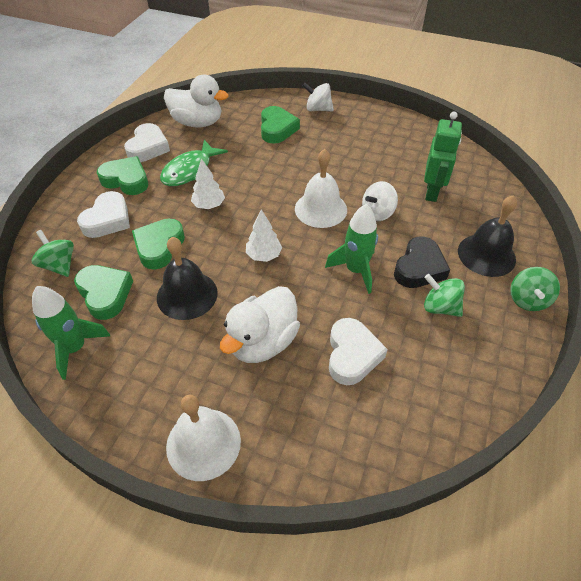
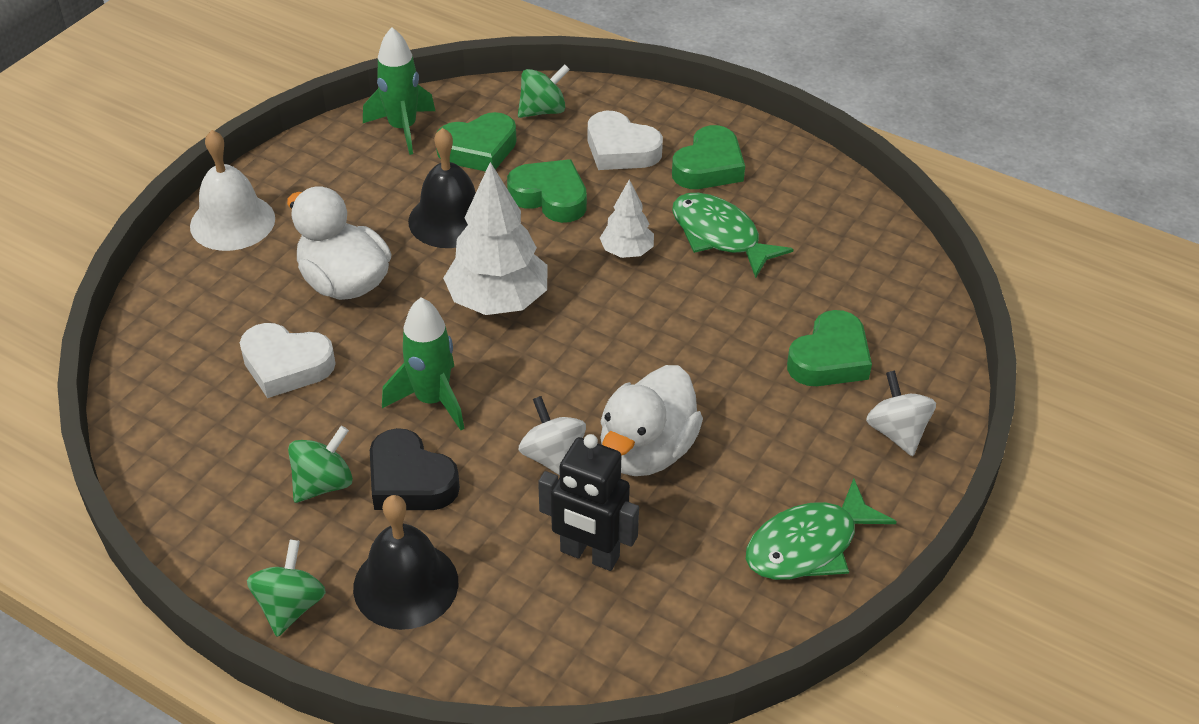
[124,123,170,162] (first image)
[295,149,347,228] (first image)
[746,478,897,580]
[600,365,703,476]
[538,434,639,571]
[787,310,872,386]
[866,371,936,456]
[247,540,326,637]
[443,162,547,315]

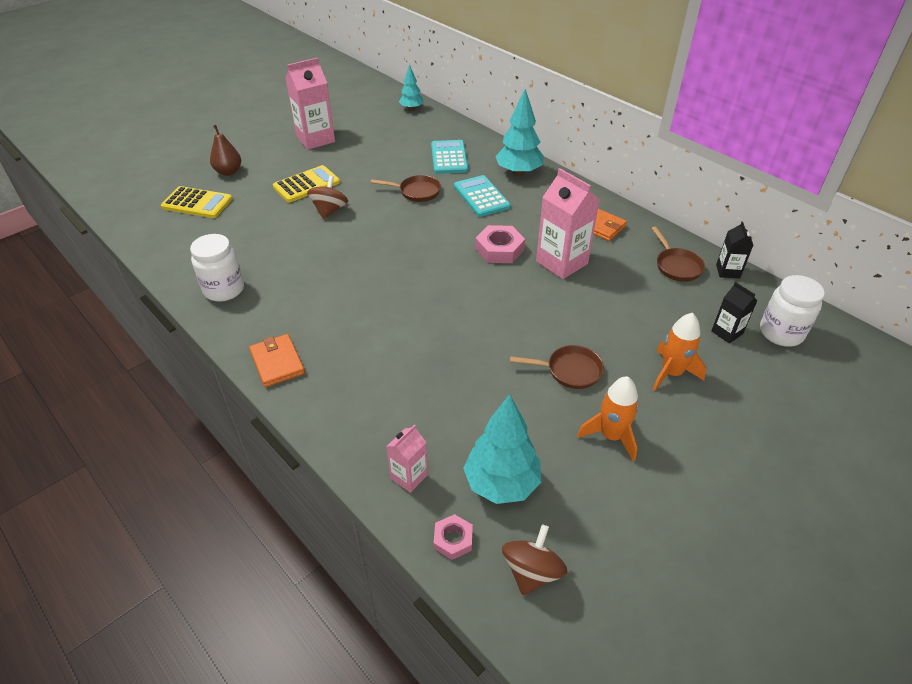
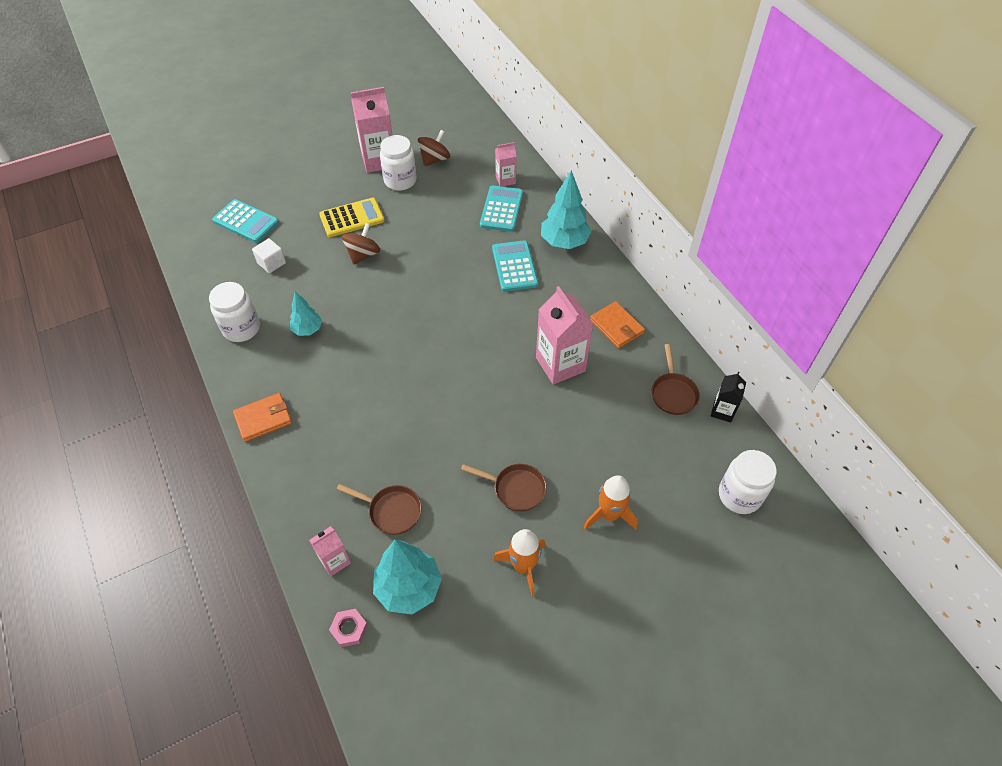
[210,125,241,176] (first image)
[475,225,525,263] (first image)
[711,282,758,344] (first image)
[252,238,286,273]
[380,135,416,191]
[495,142,517,187]
[336,484,422,535]
[290,292,322,336]
[418,130,450,166]
[212,199,279,243]
[233,393,292,442]

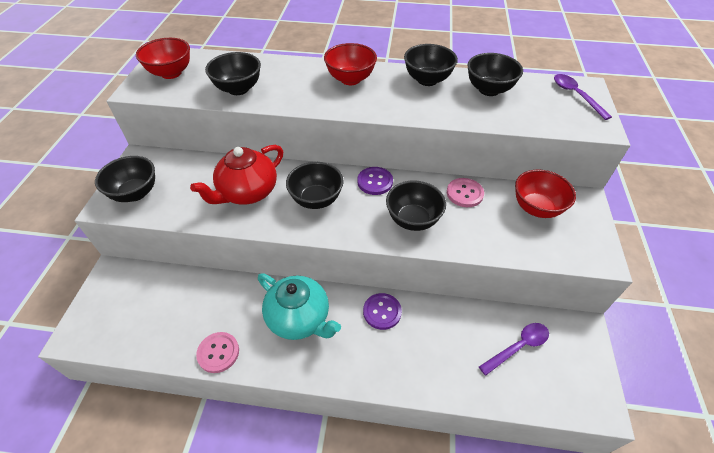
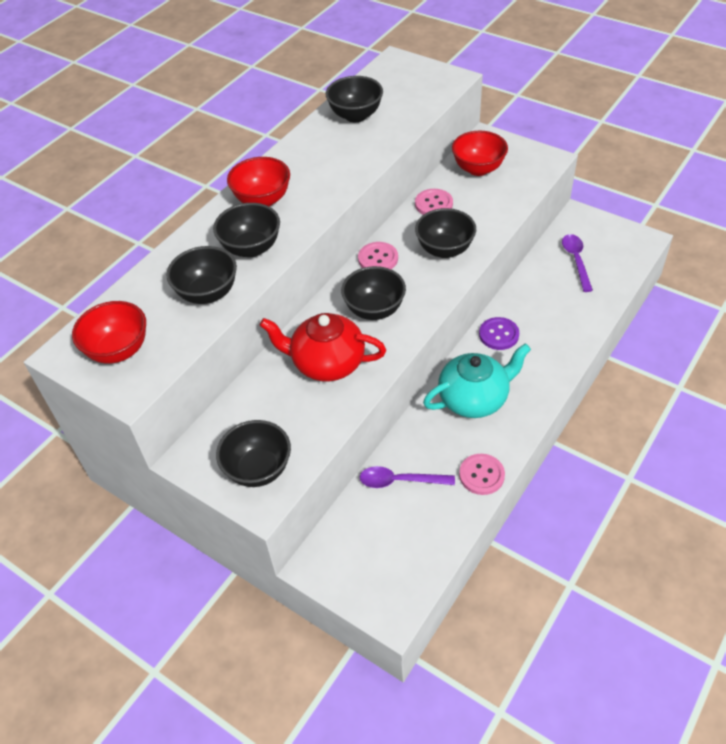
[213,203,280,257]
[360,466,455,488]
[358,242,398,269]
[260,313,386,381]

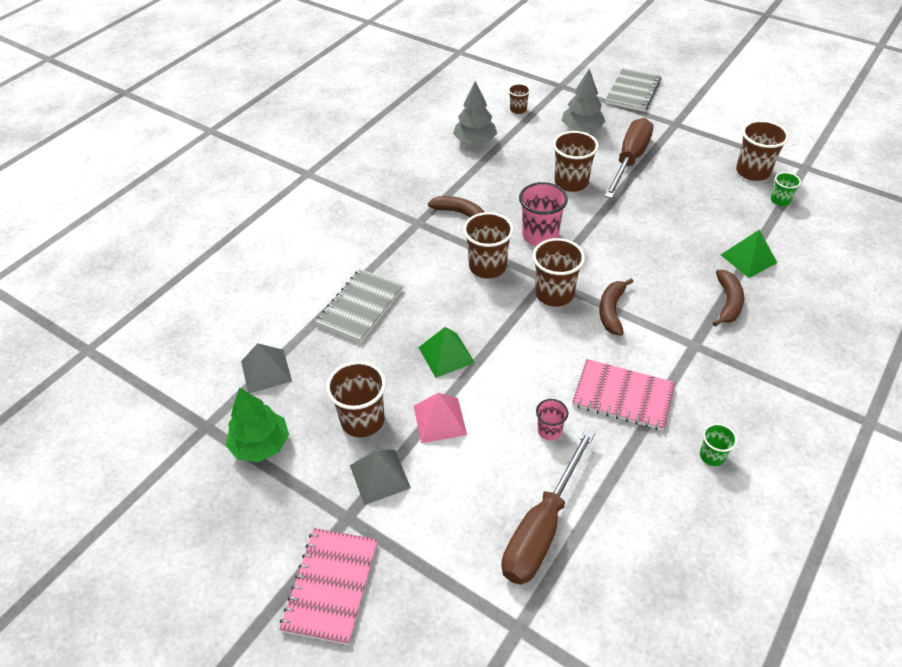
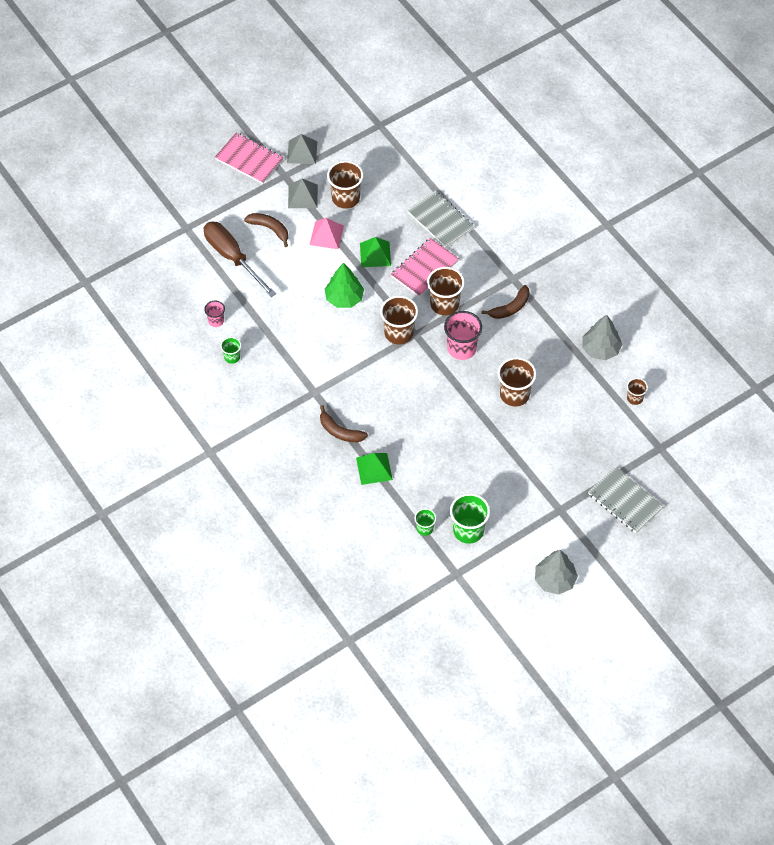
[604,118,653,198] (first image)
[325,263,364,308]
[287,134,317,164]
[204,301,225,327]
[535,550,578,595]
[391,238,459,297]
[244,213,288,247]
[450,493,490,544]

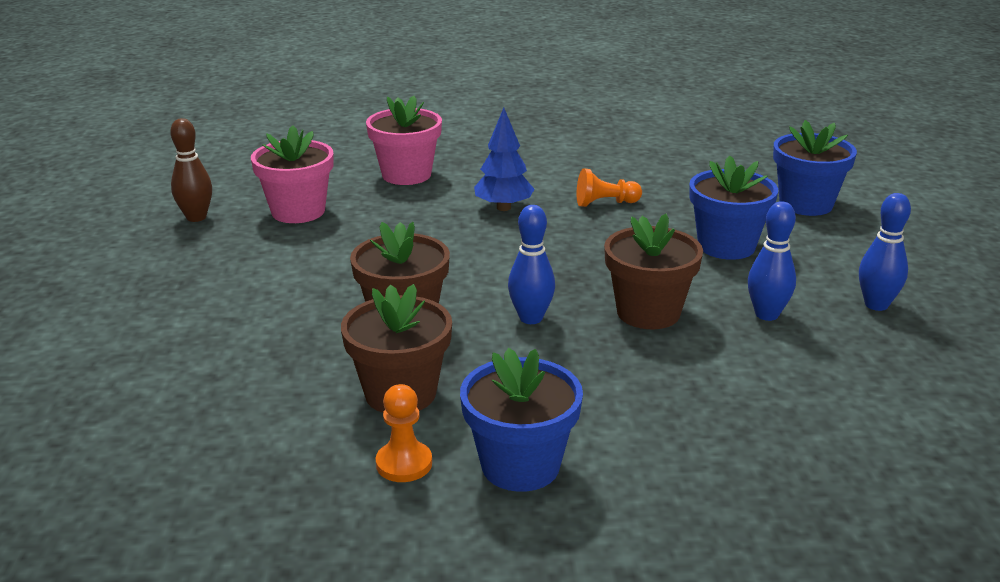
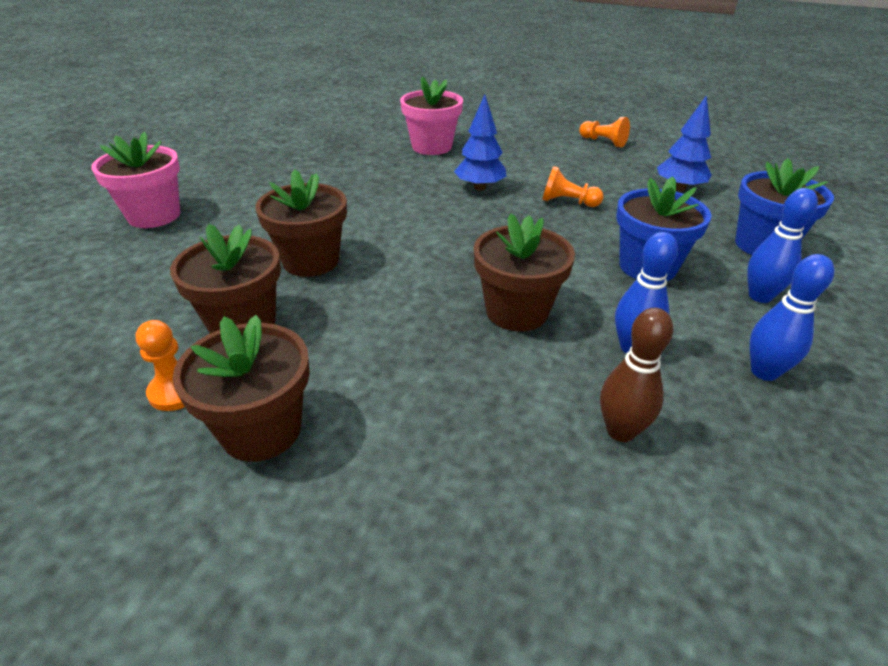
[579,117,630,147]
[657,95,712,191]
[600,308,674,442]
[91,132,180,228]
[747,188,818,303]
[172,315,310,462]

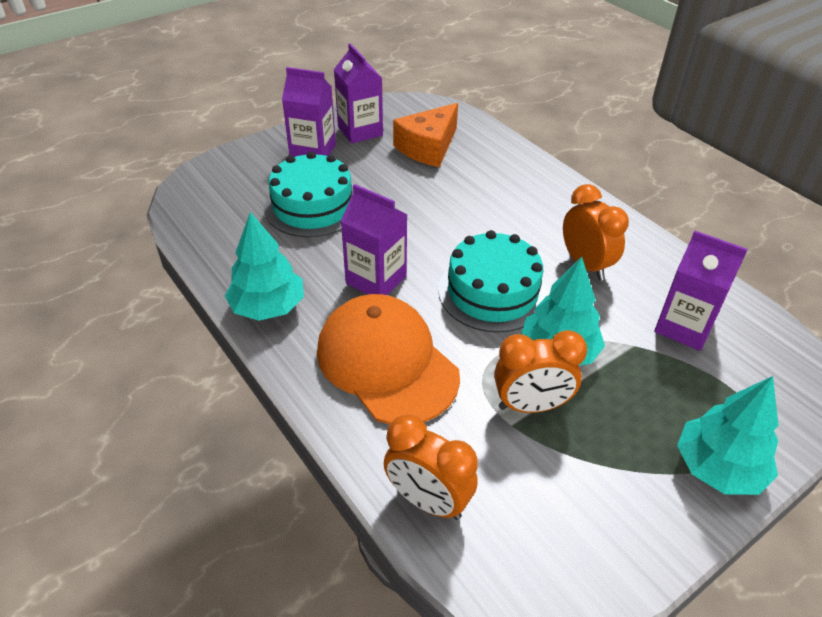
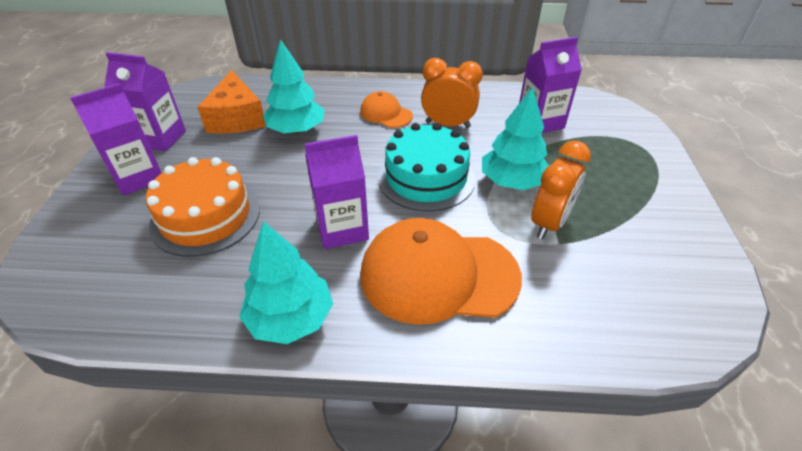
[384,414,478,520] (first image)
[360,91,413,128]
[263,39,325,134]
[146,157,260,257]

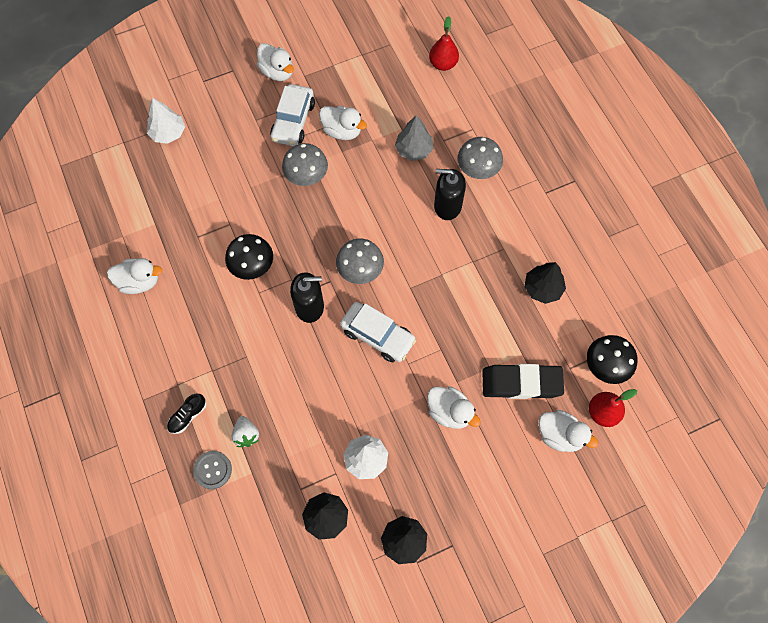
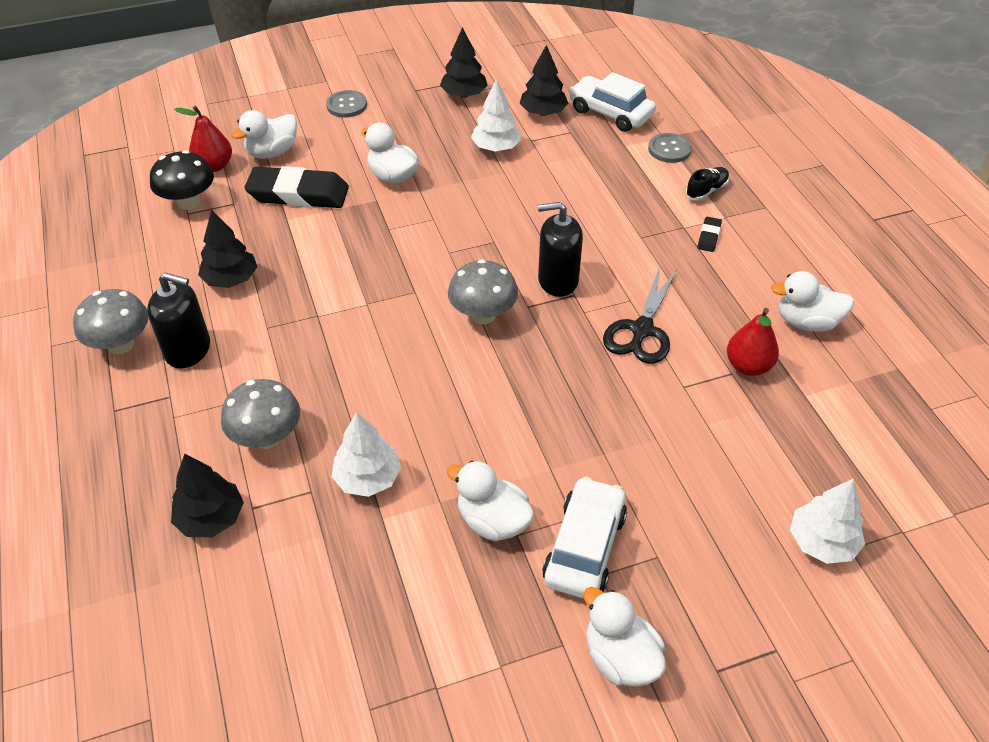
[232,416,259,447] (first image)
[171,454,244,537]
[326,90,367,117]
[698,217,722,252]
[73,289,149,354]
[569,72,656,132]
[727,308,779,376]
[147,272,210,369]
[603,266,677,364]
[331,412,401,497]
[231,110,297,159]

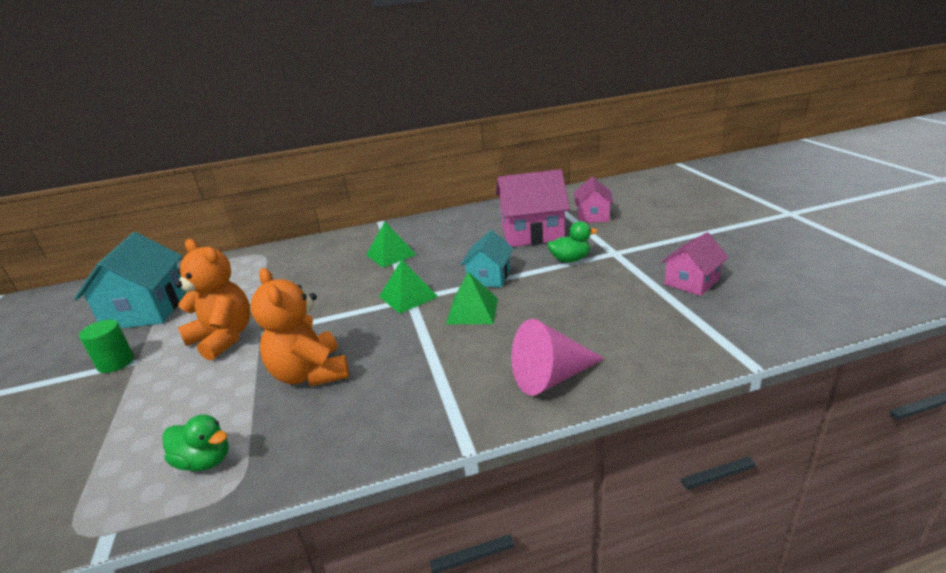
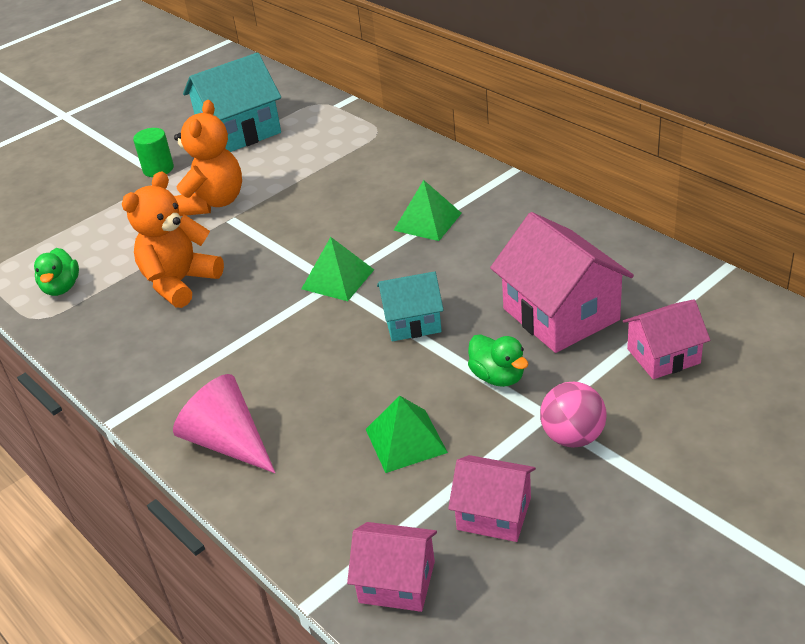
[347,522,437,612]
[540,382,607,448]
[366,396,448,473]

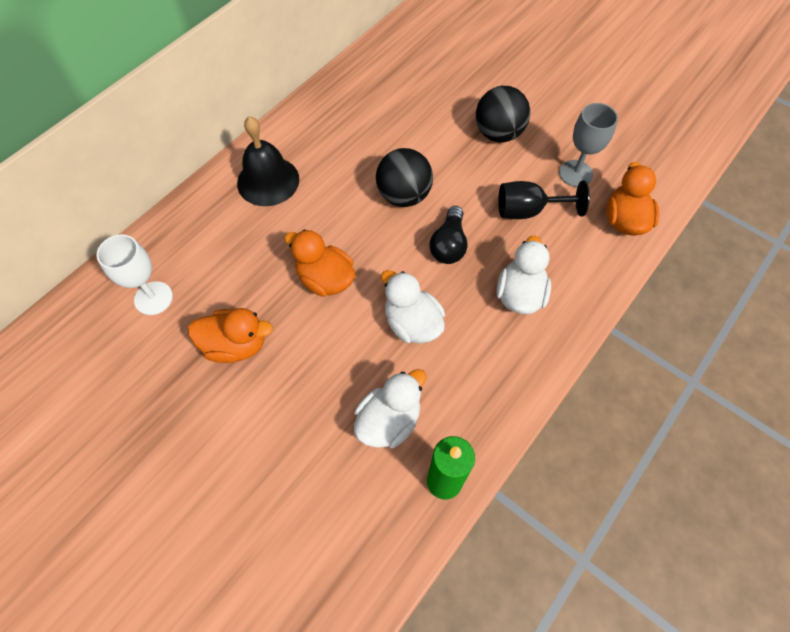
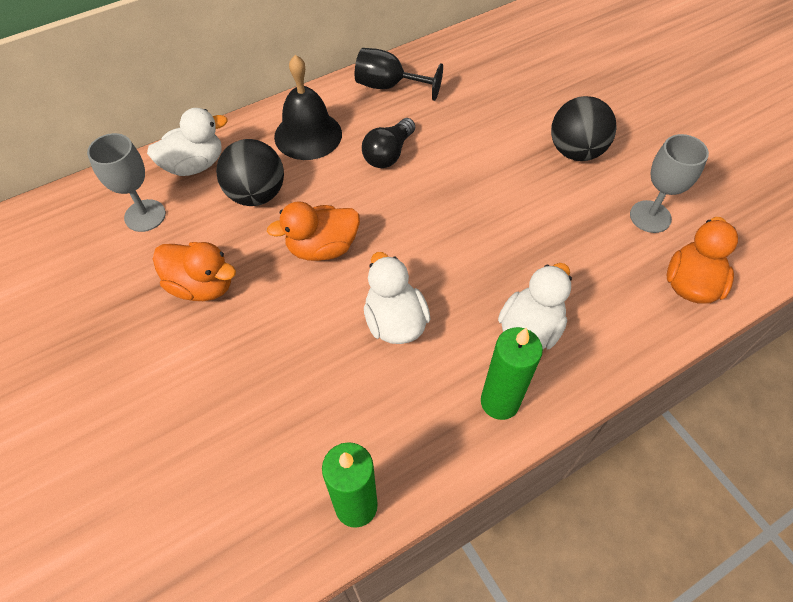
[481,327,543,420]
[147,108,228,176]
[216,139,284,206]
[362,118,415,168]
[355,48,443,101]
[87,133,166,232]
[267,201,360,261]

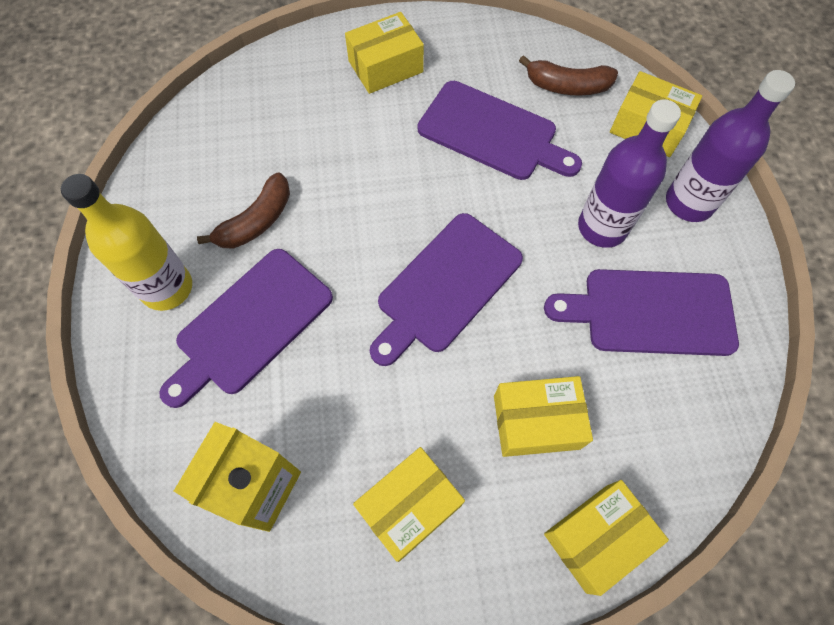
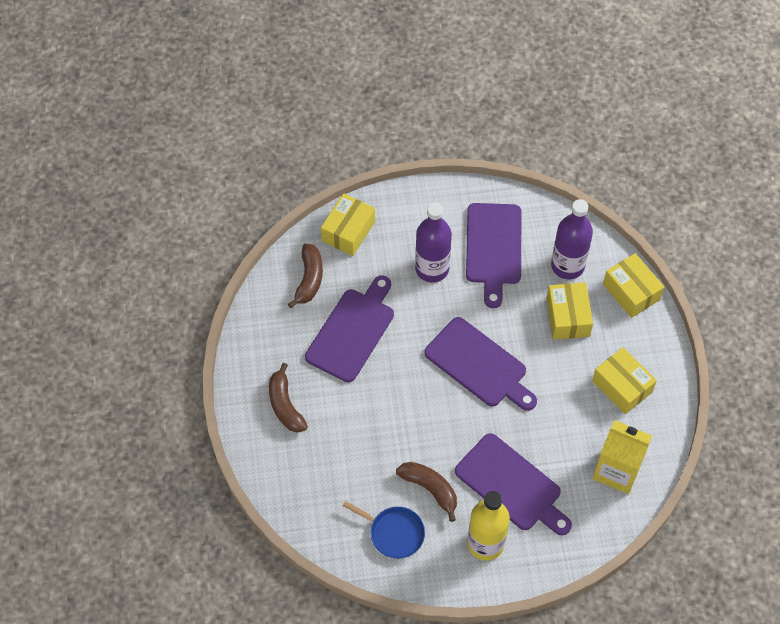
[343,501,425,559]
[551,199,593,279]
[269,363,308,433]

